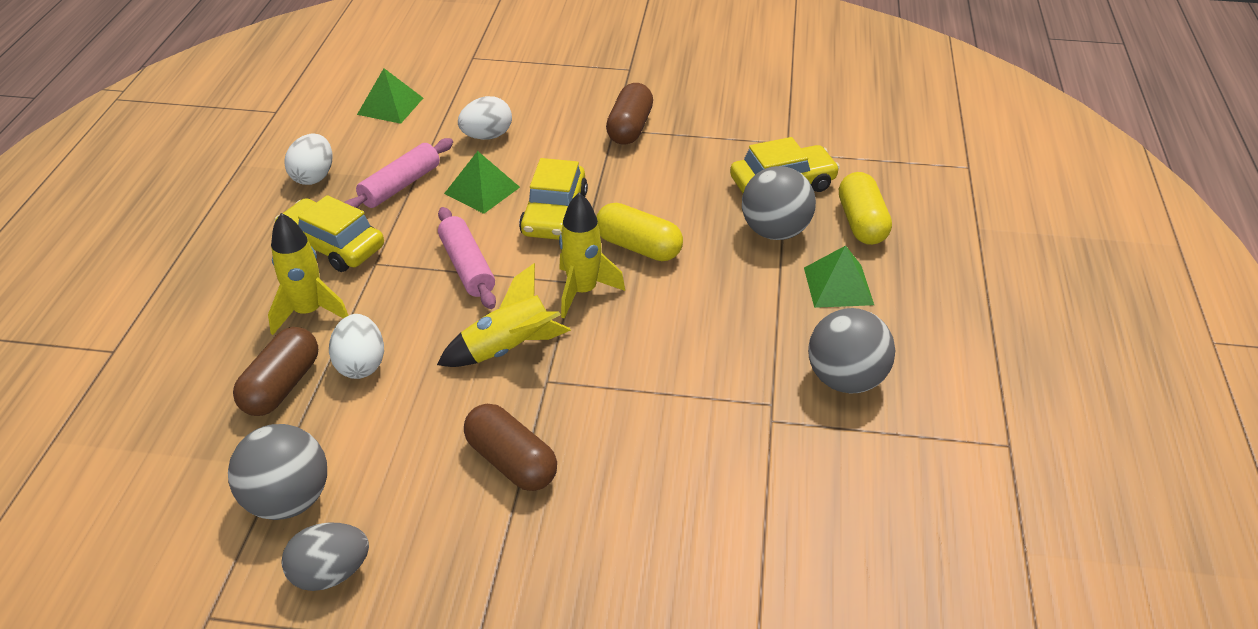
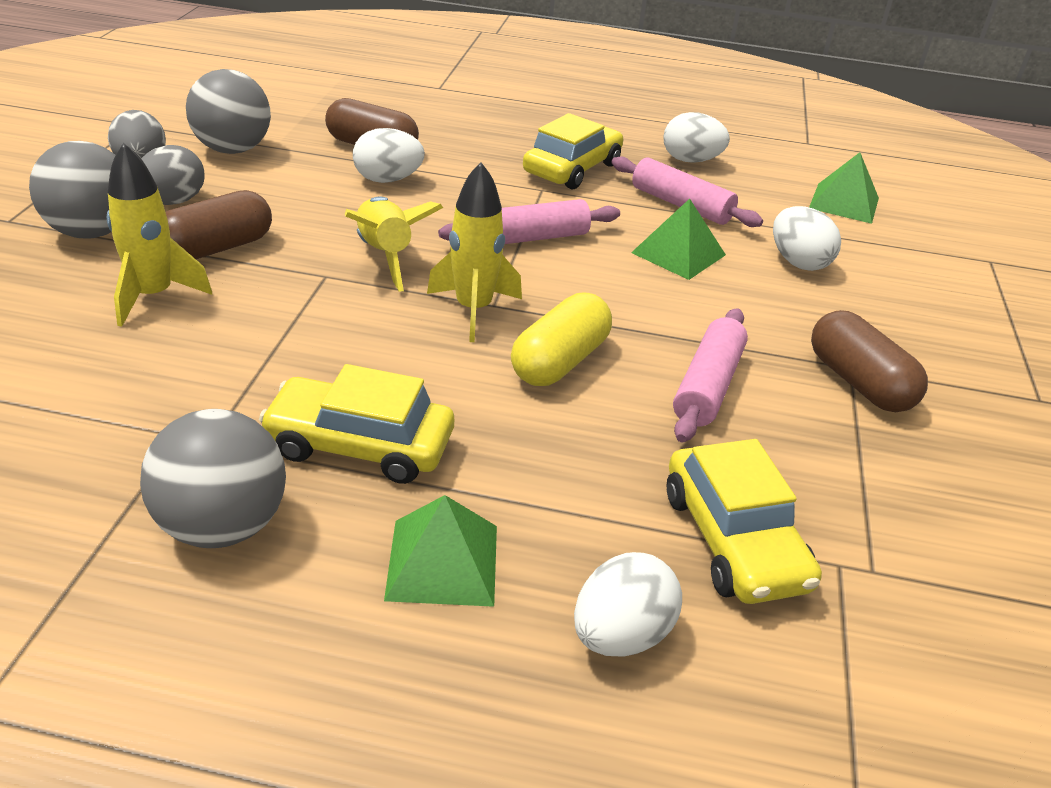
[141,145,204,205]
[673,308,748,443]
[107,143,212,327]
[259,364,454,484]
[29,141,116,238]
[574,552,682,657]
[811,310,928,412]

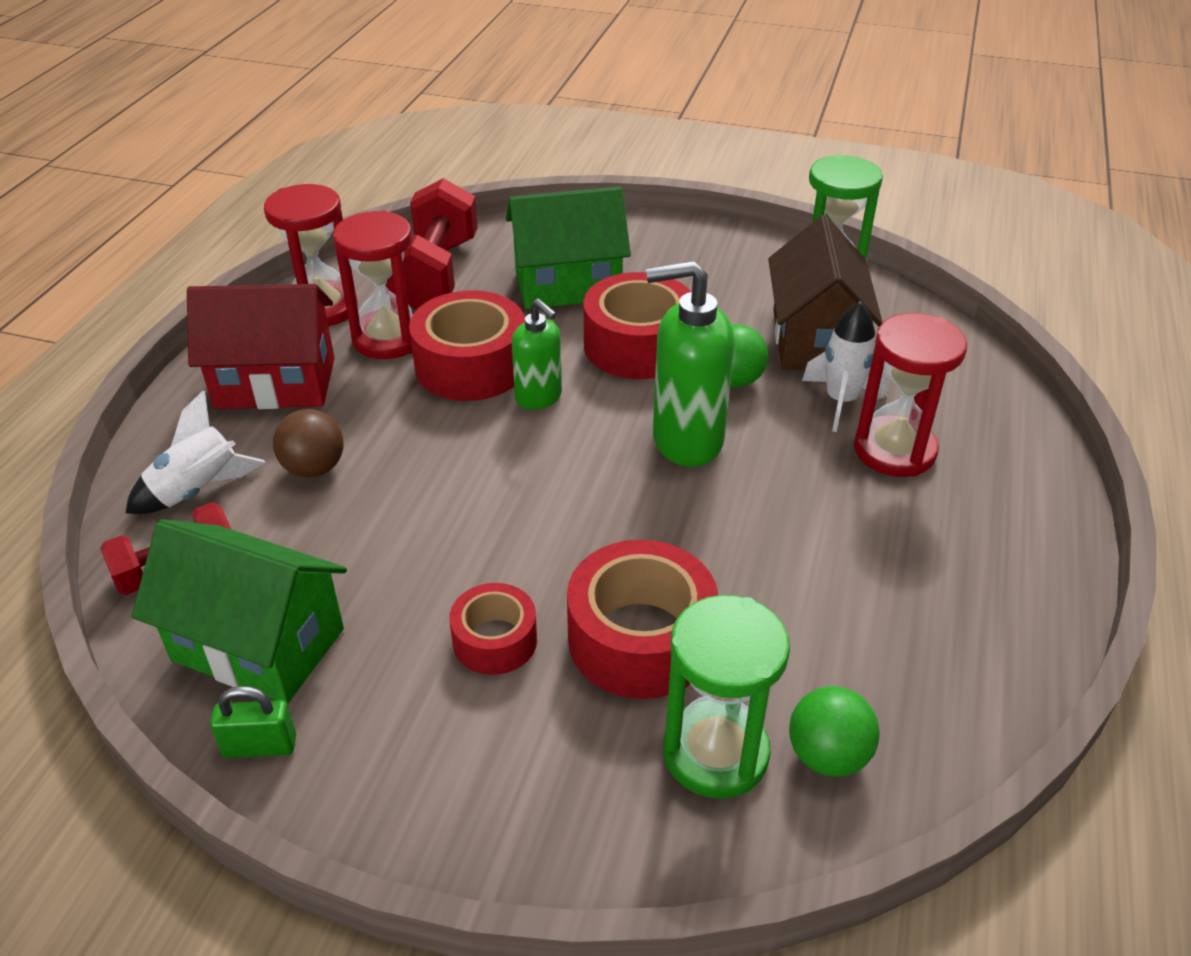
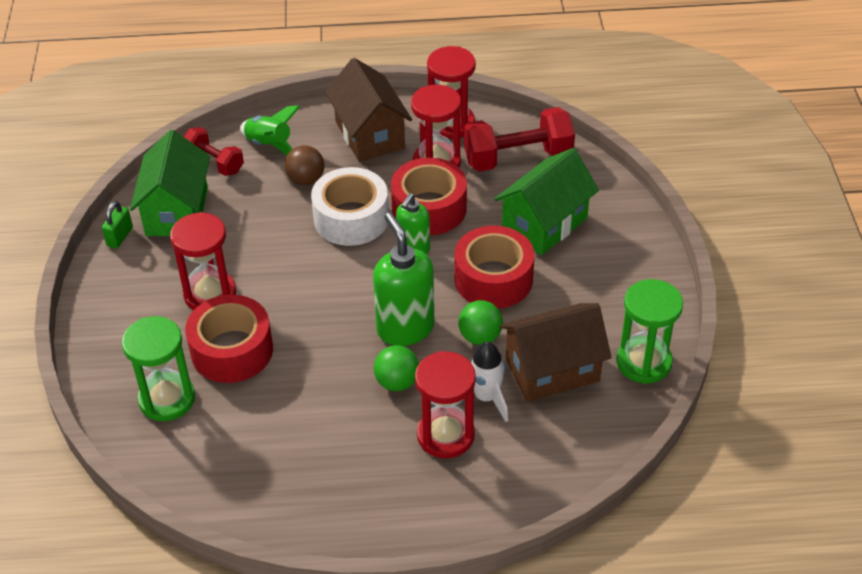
[311,167,389,246]
[374,345,419,391]
[170,212,236,310]
[240,105,300,156]
[325,58,412,162]
[102,201,133,249]
[494,148,599,255]

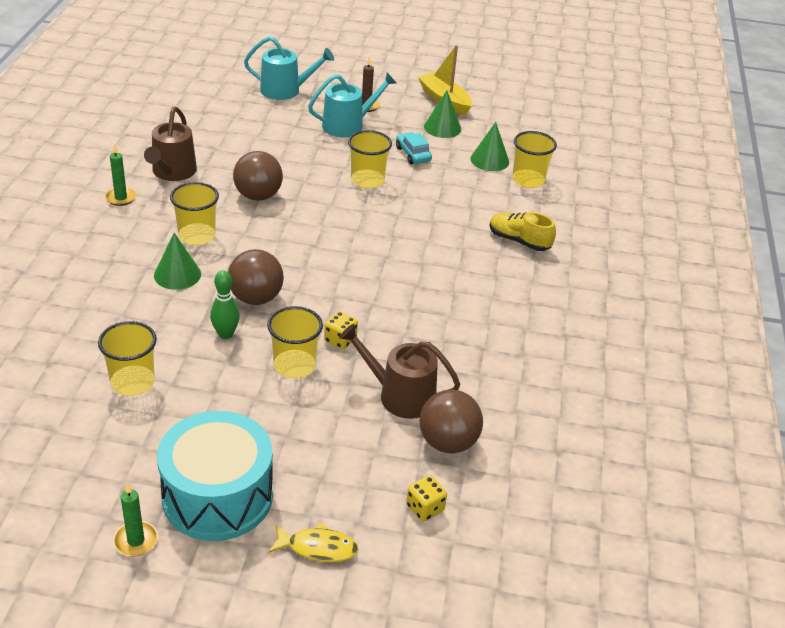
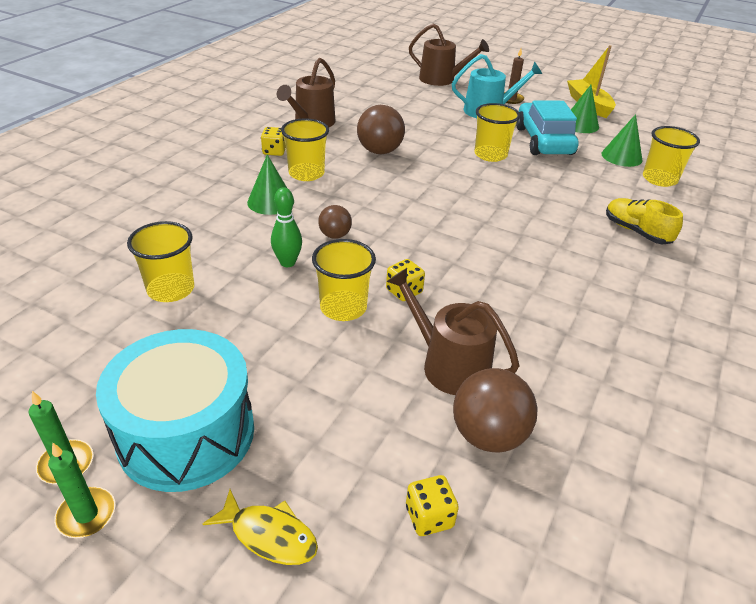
[261,127,286,156]
[48,443,115,538]
[409,24,489,86]
[318,205,352,239]
[516,101,579,155]

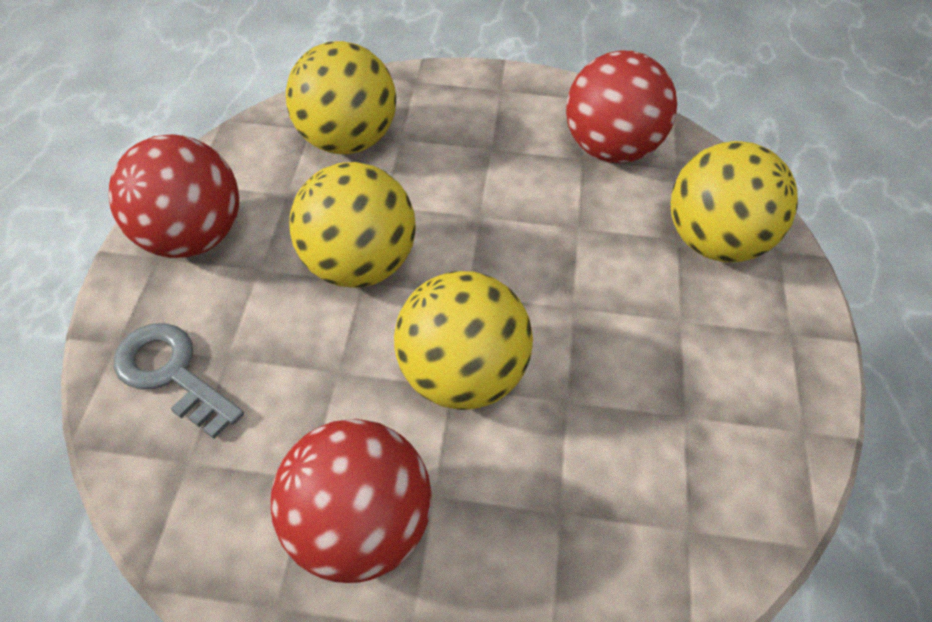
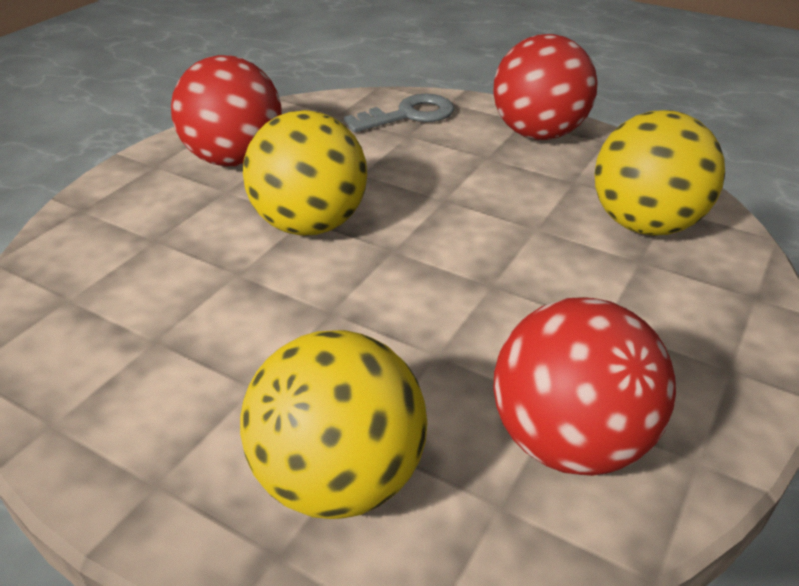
[289,162,416,288] (first image)

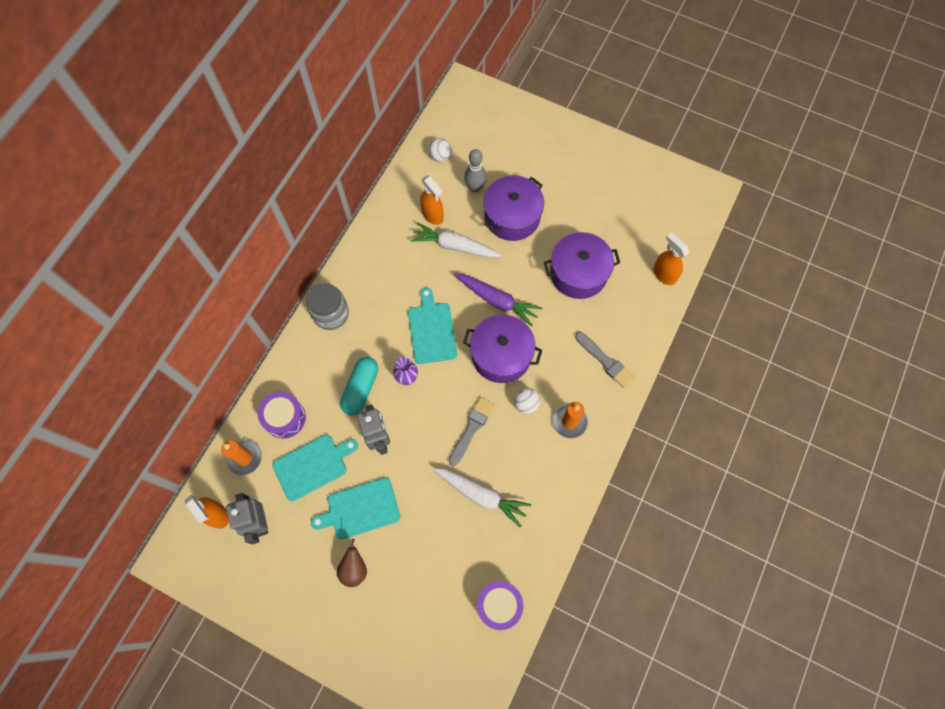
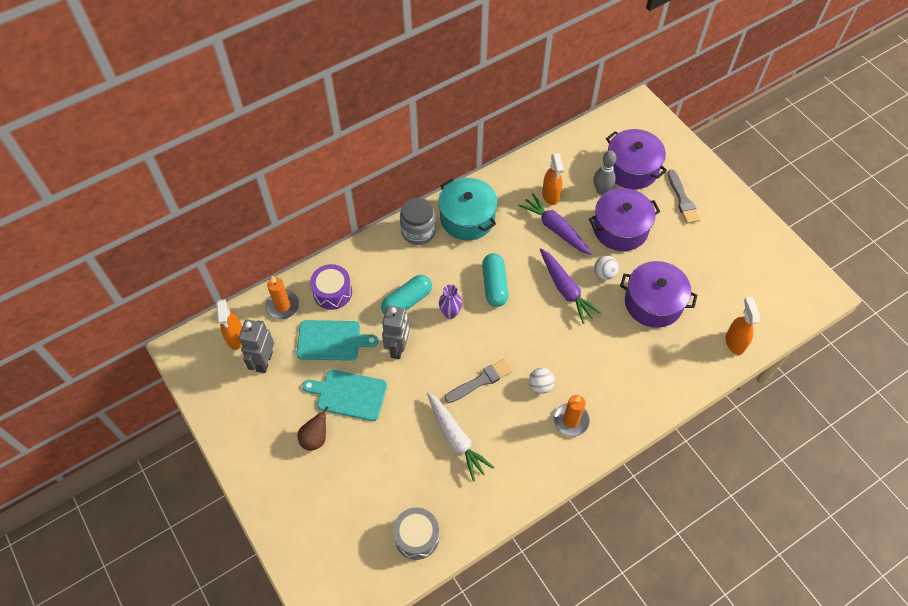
[438,178,498,240]
[594,256,619,280]
[606,129,667,189]
[667,169,700,224]
[482,253,508,307]
[518,193,592,255]
[393,507,439,560]

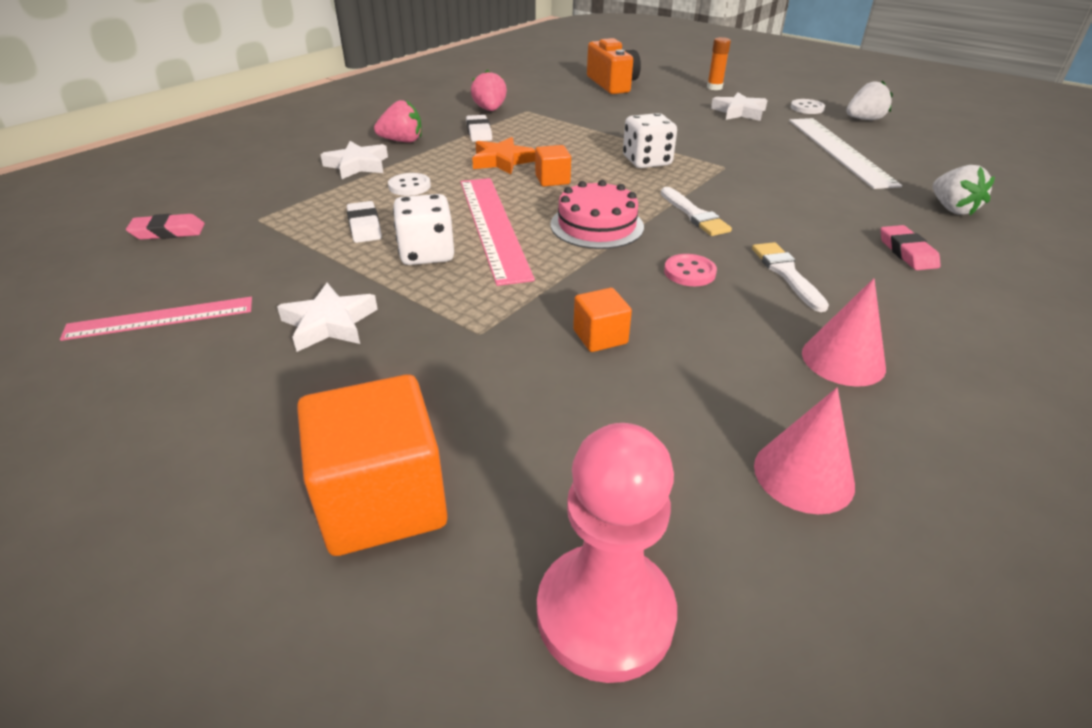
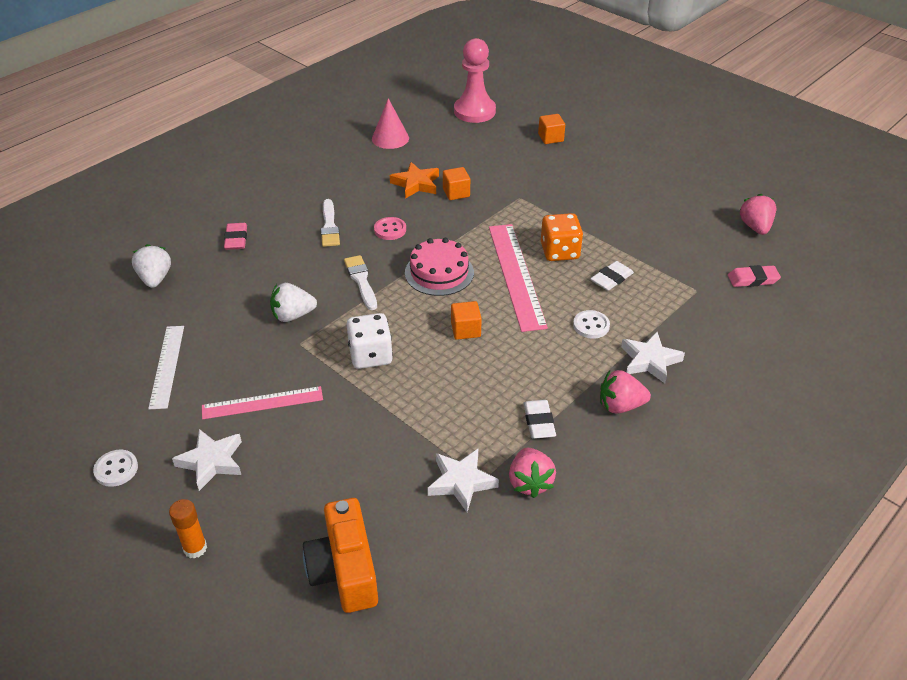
[802,278,886,387] (first image)
[739,194,776,235]
[202,386,323,419]
[428,449,499,512]
[390,162,439,199]
[270,283,317,322]
[541,213,583,261]
[590,261,634,291]
[538,114,565,144]
[148,326,184,409]

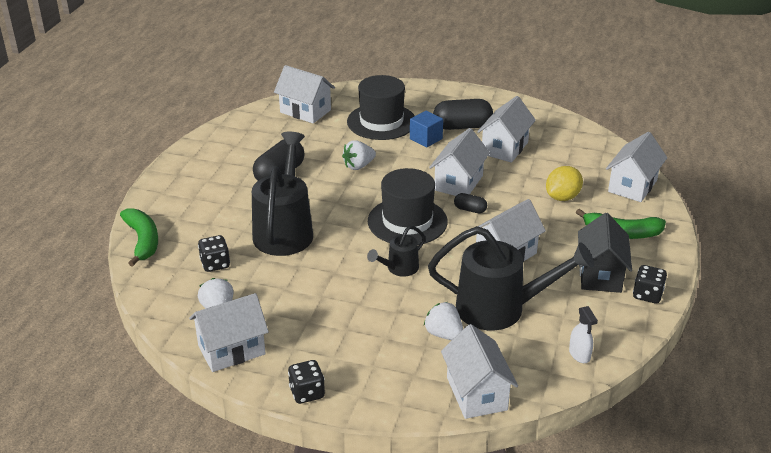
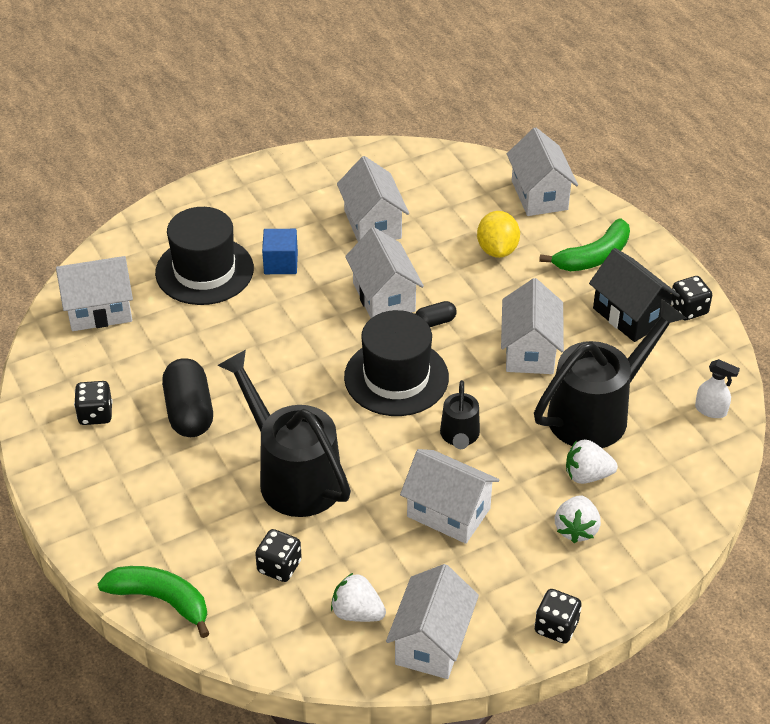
[433,99,493,130] (first image)
[74,381,113,425]
[555,495,601,543]
[400,449,499,544]

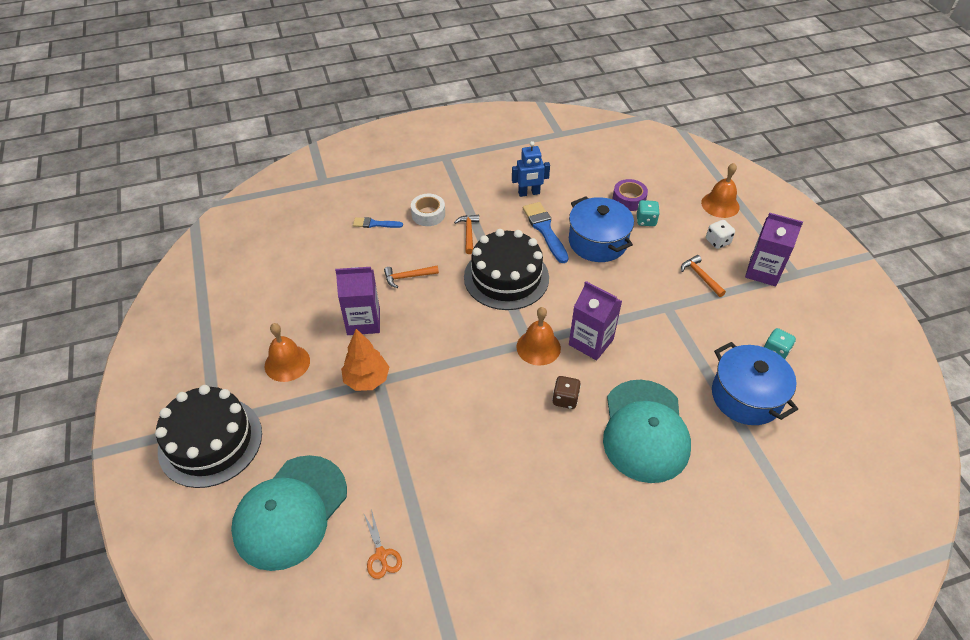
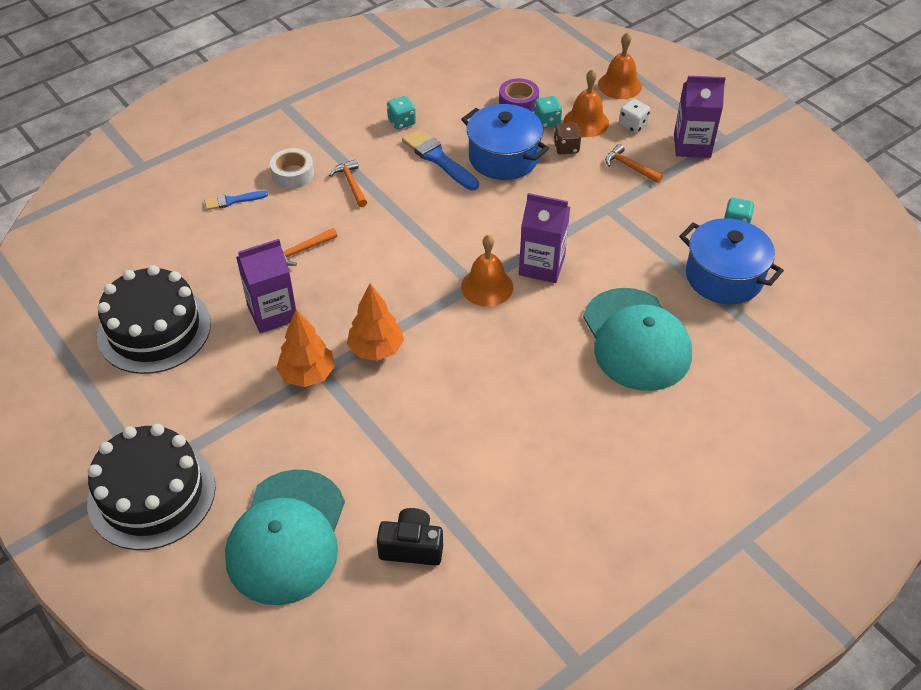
[347,283,404,361]
[564,69,609,137]
[97,265,211,374]
[553,123,581,154]
[377,508,443,565]
[387,96,416,129]

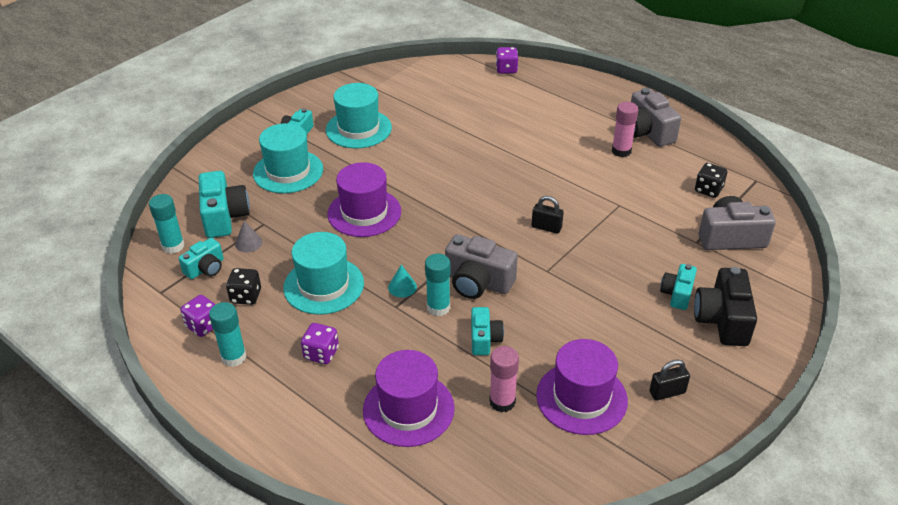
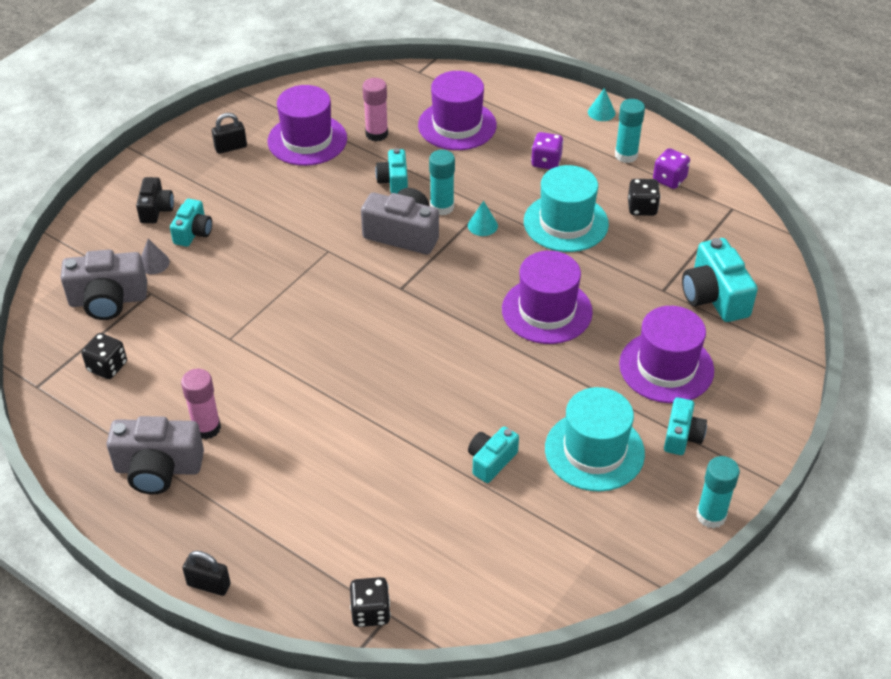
[588,88,615,121]
[696,456,740,528]
[468,426,519,483]
[141,239,170,274]
[182,551,231,596]
[619,306,714,403]
[350,577,391,627]
[107,416,204,494]
[136,177,174,223]

